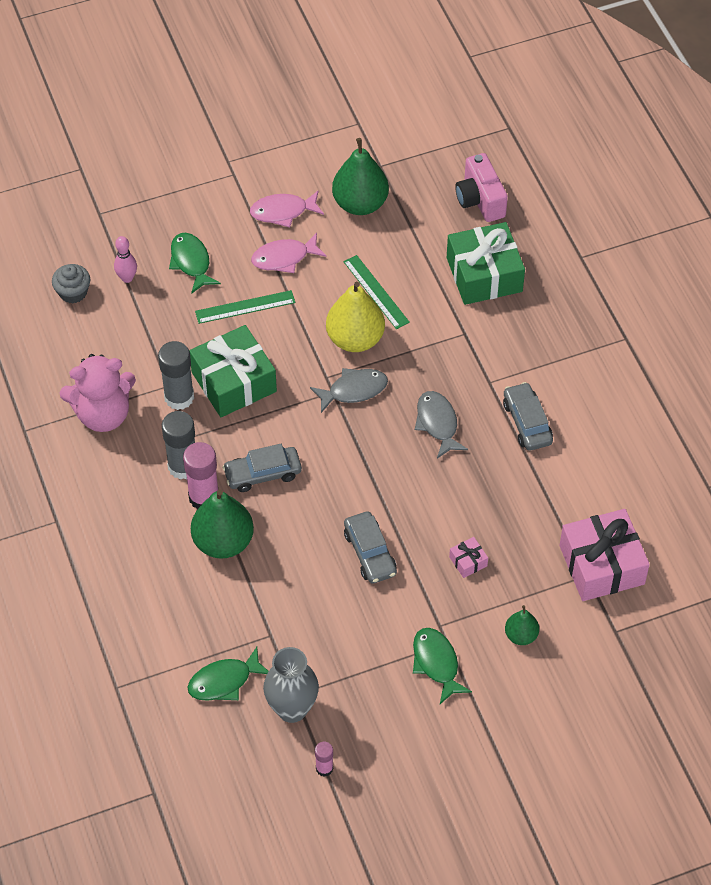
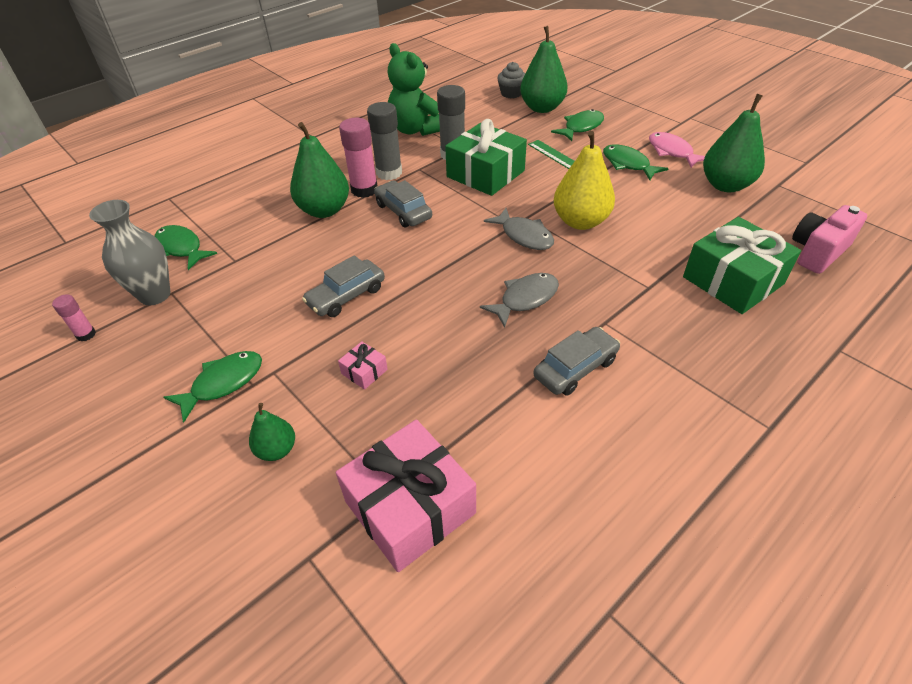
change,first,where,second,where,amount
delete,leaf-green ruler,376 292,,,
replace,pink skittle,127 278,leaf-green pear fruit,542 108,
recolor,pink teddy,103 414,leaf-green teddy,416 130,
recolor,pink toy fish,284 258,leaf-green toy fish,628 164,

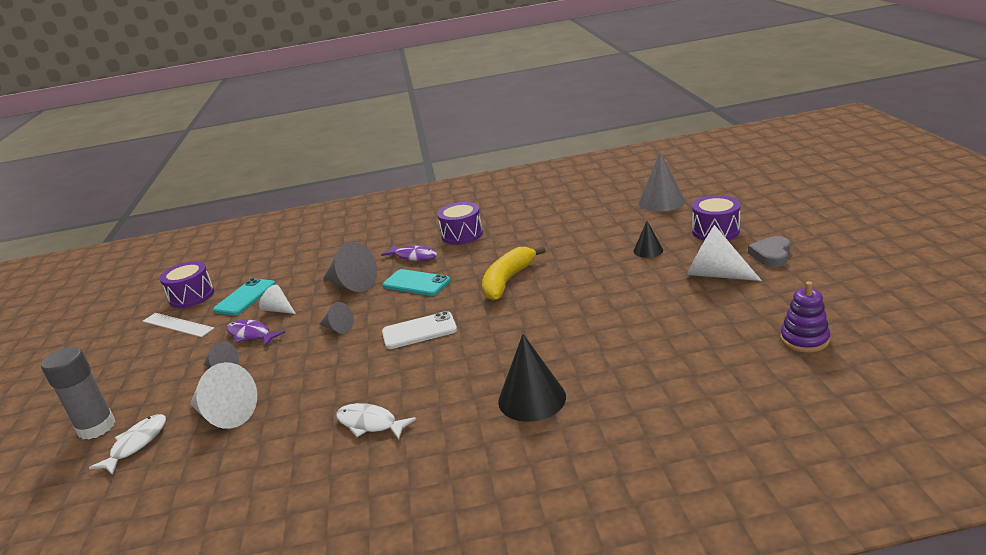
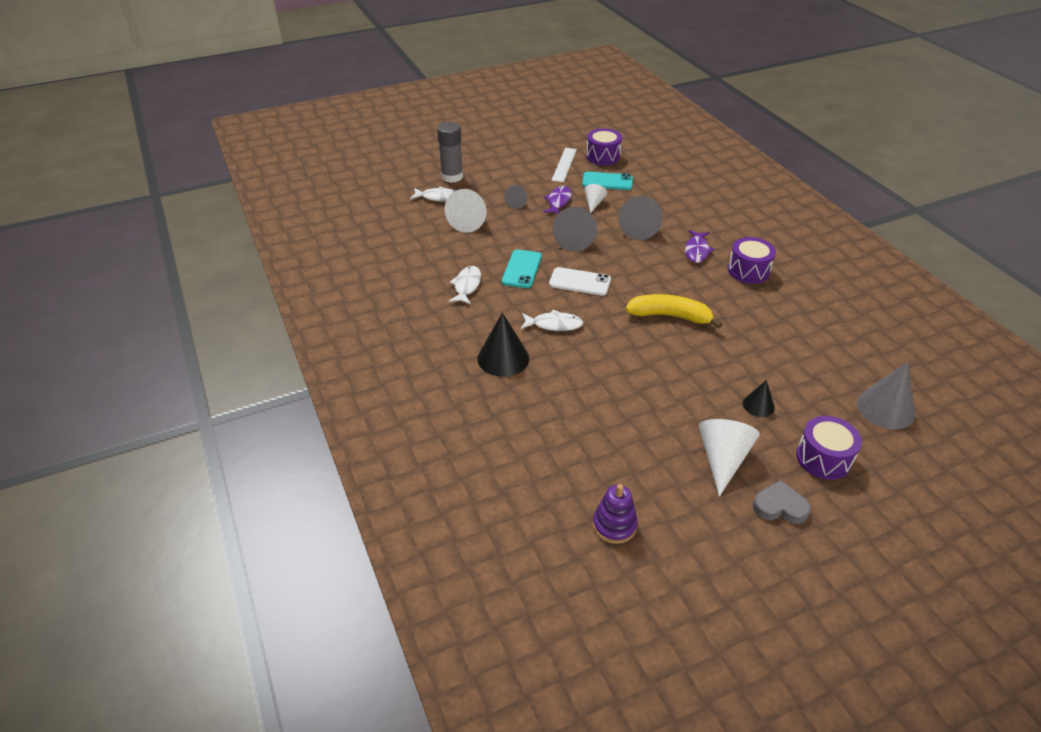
change,first,where,second,where,amount
insert,,,white toy fish,554 324,
move,aqua smartphone,416 283,,522 269,
rotate,white smartphone,419 331,,580 282,45 degrees counterclockwise
resize,grey cone,338 328,,575 240,x1.77

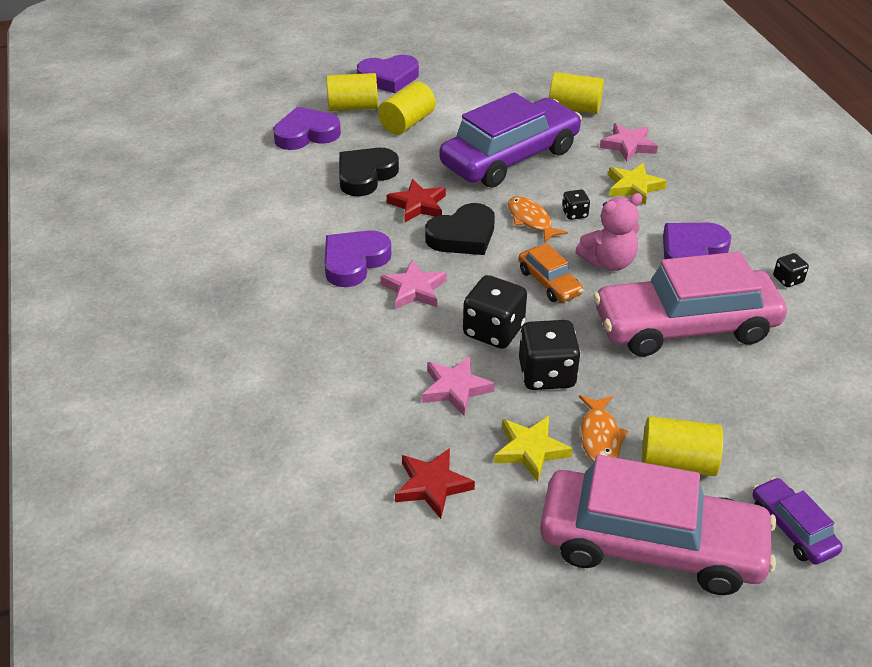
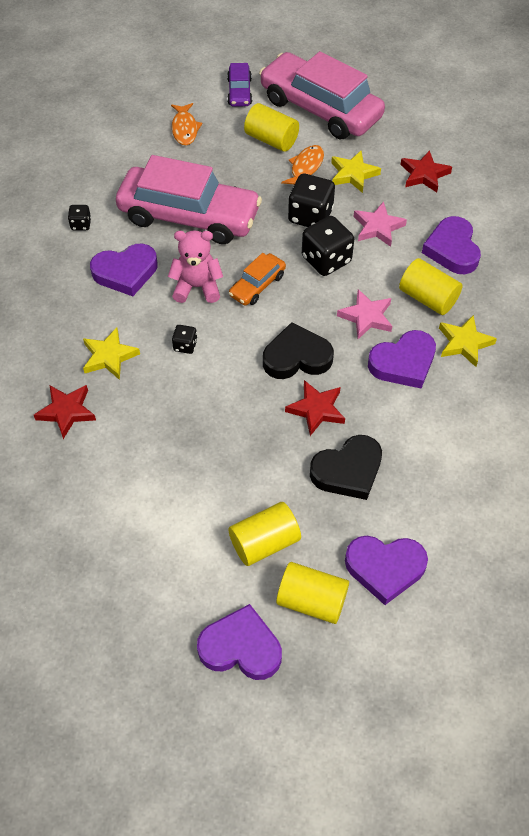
change,first,where,second,where,amount
delete,purple car,510 157,,,
insert,,,purple heart,452 249,
insert,,,bright yellow star,464 343,
move,orange-coloured toy fish,531 220,,185 129,
move,bright yellow cylinder,574 108,,427 298,
recolor,pink star,628 145,red star,66 411,
rotate,orange-coloured car,549 282,,257 285,135 degrees counterclockwise

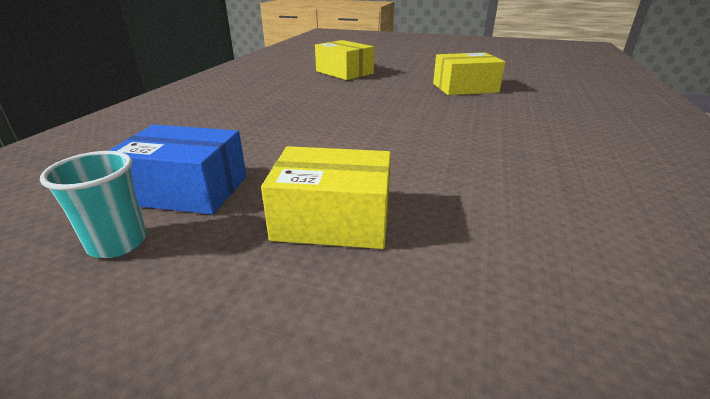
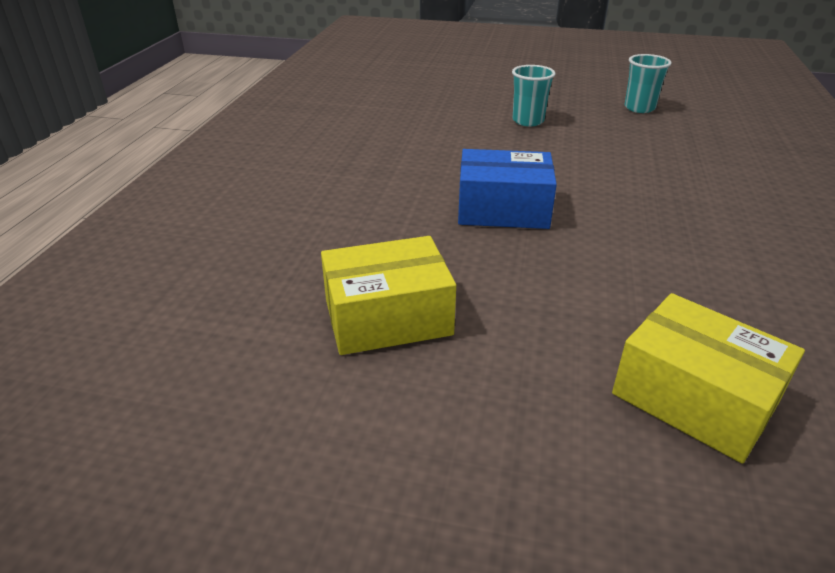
change,first,where,second,where,amount
move,royal blue parcel,187 190,,503 209,
replace,bright yellow parcel,333 219,aqua cup,528 121,

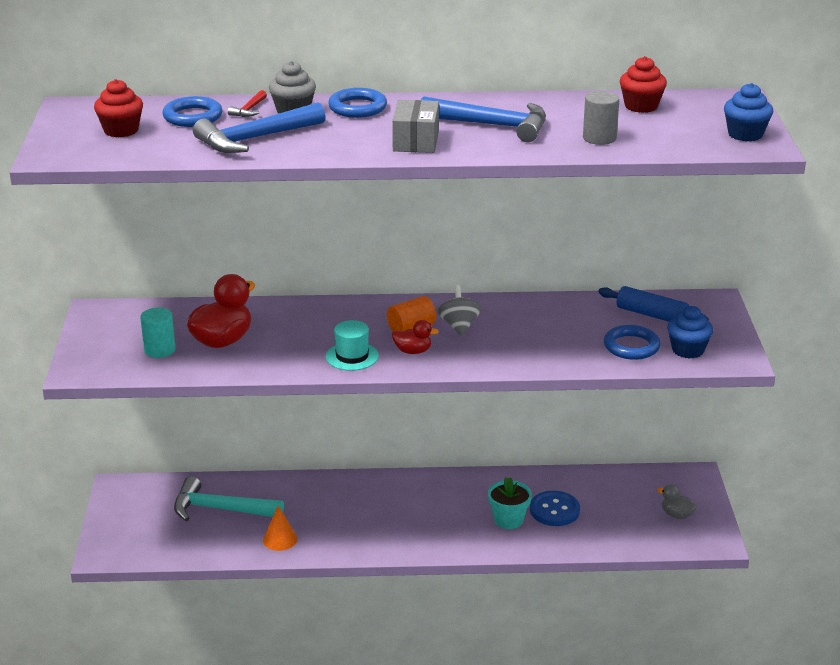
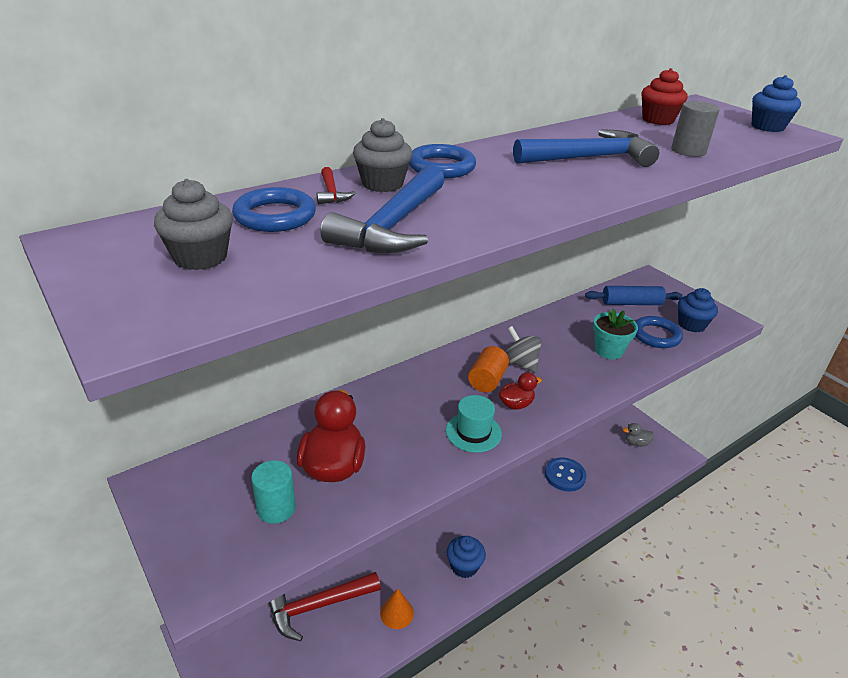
change,first,where,second,where,amount
delete,grey parcel,416 141,,,
insert,,,royal blue cupcake,464 566,
move,aqua potted plant,508 520,,608 350,
recolor,red cupcake,121 130,grey cupcake,200 257,
recolor,aqua hammer,220 509,red hammer,317 606,

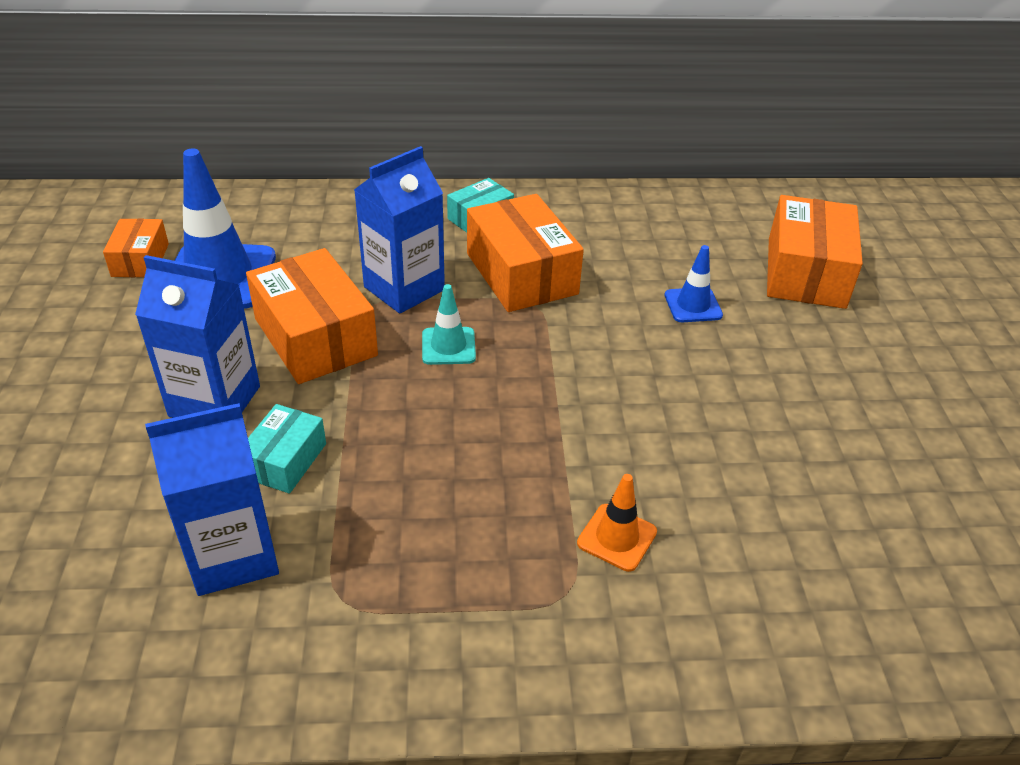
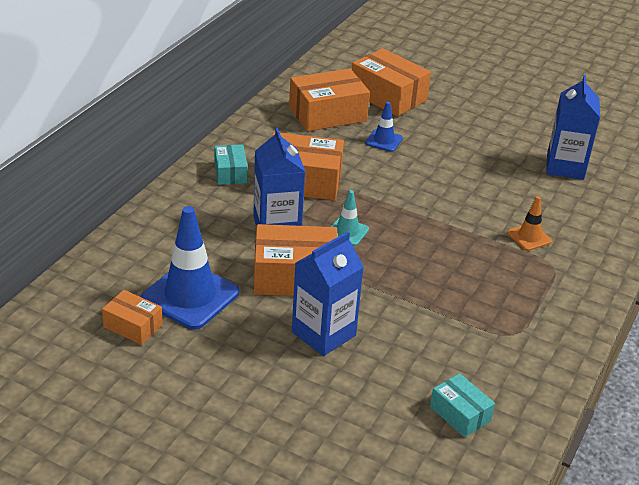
change,first,where,second,where,amount
insert,,,orange-coloured parcel,327 114,
move,royal blue carton,233 554,,565 167,
move,aqua parcel,285 460,,460 414,

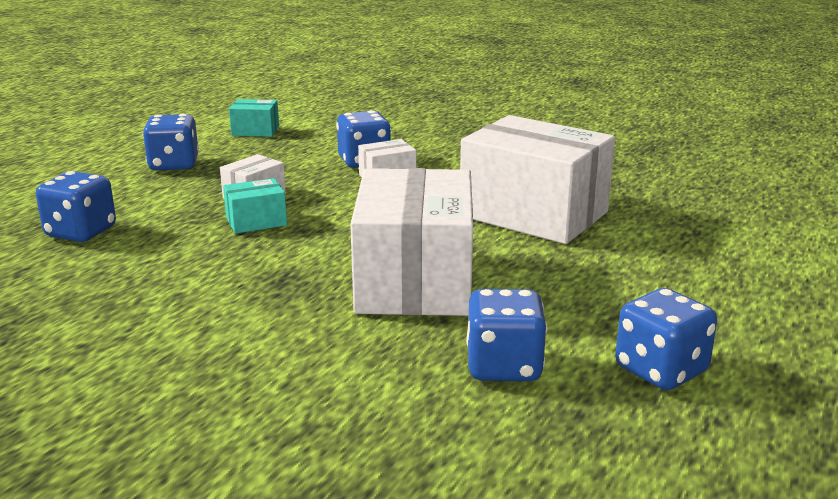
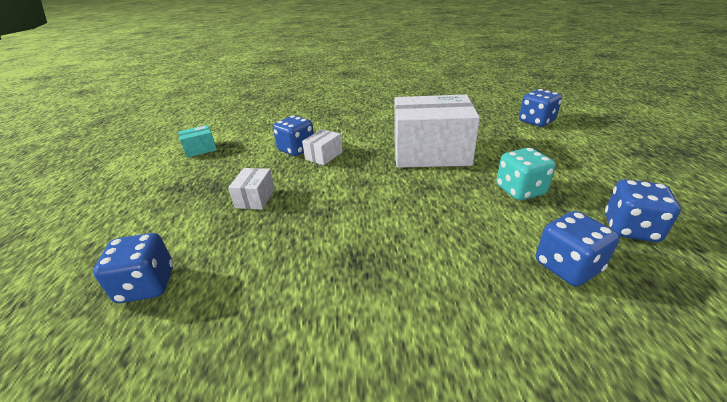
change,first,where,second,where,amount
delete,aqua parcel,256 221,,,
delete,white parcel,415 281,,,
insert,,,aqua game die,520 190,
move,royal blue game die,174 165,,536 121,

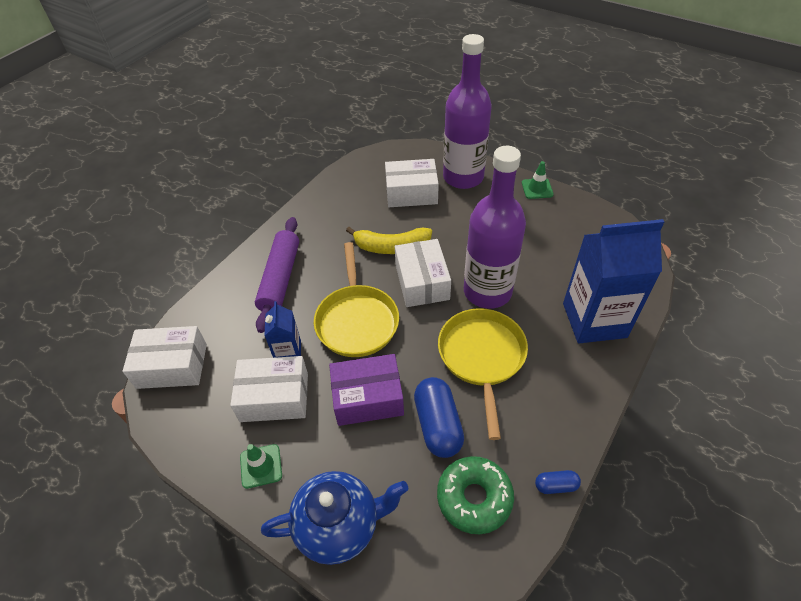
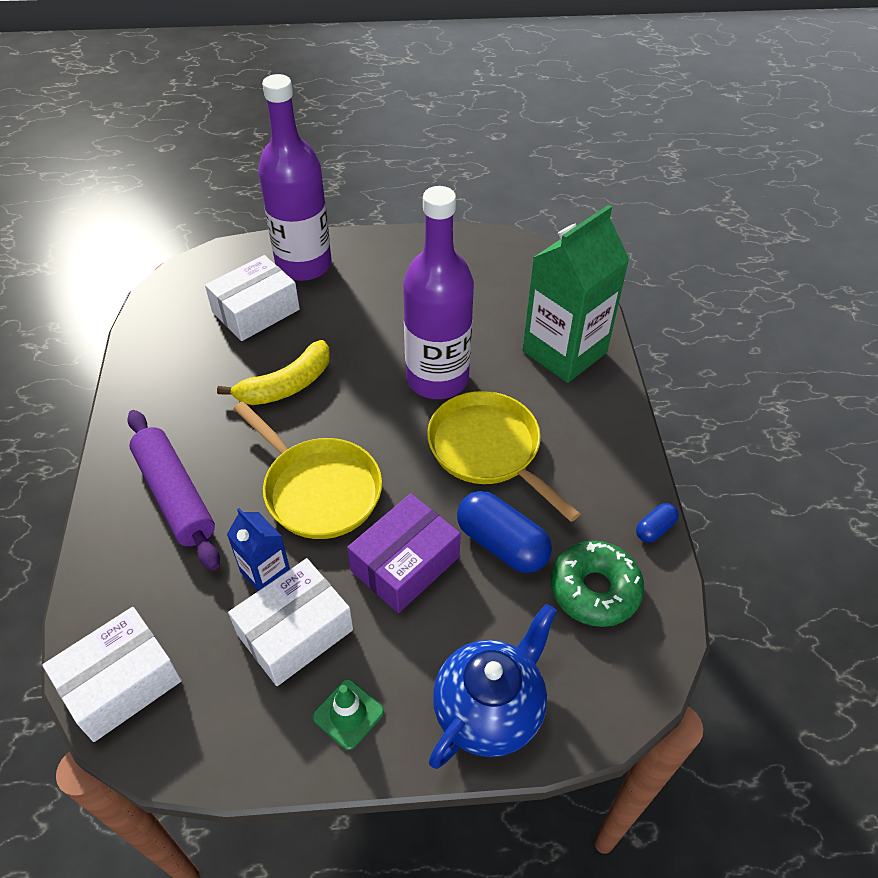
change,first,where,second,where,amount
delete,white parcel,422 282,,,
delete,leaf-green safety cone,537 189,,,
recolor,royal blue carton,594 320,leaf-green carton,564 352,

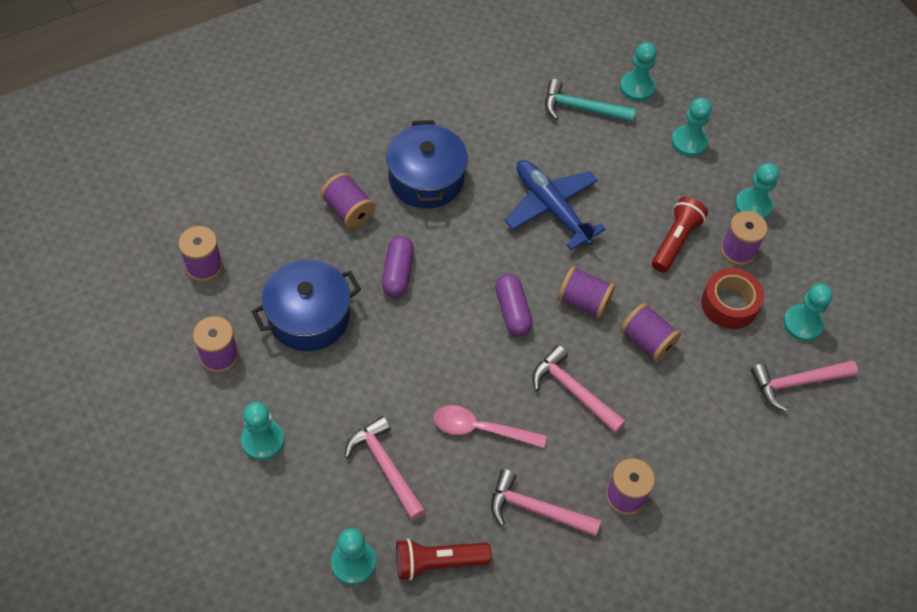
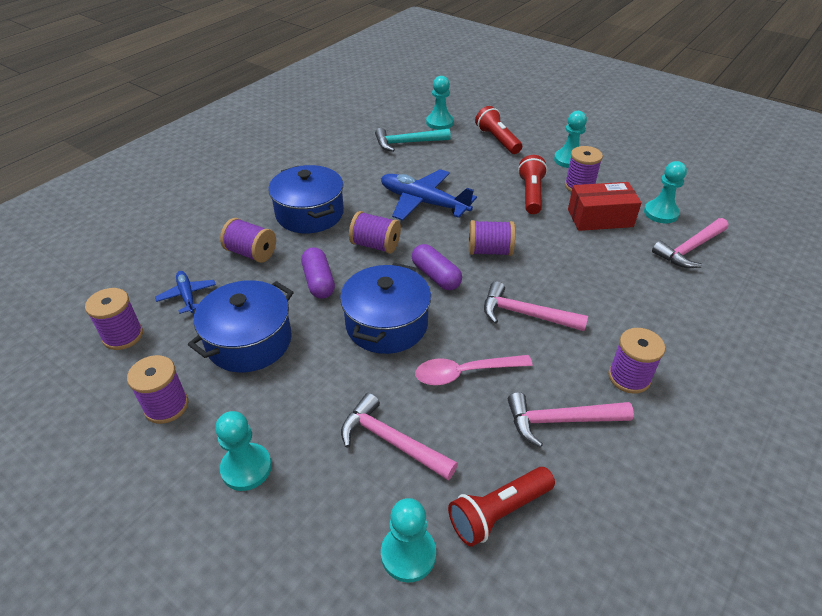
change,first,where,second,where,amount
insert,,,royal blue toy plane,187 295,
insert,,,royal blue stockpot,386 324,
move,purple spool,647 341,,375 245,
replace,aqua pawn,689 142,red flashlight,497 140,
replace,red tape,729 304,red parcel,600 218,

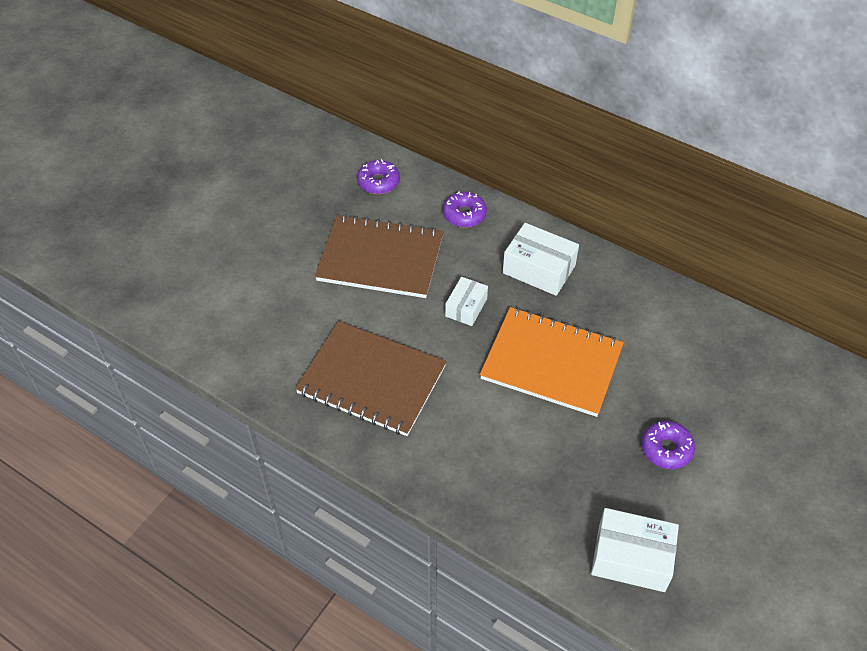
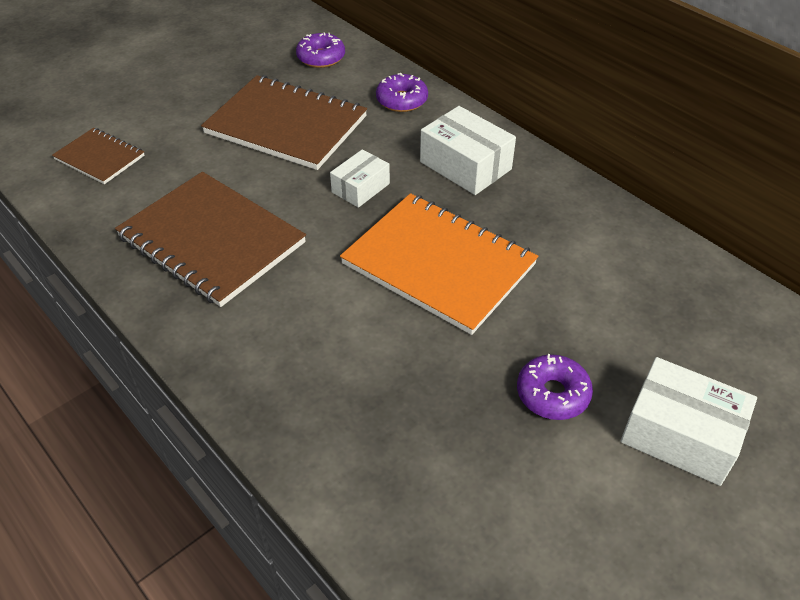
change,first,where,second,where,amount
insert,,,russet notepad,99 158,
move,white parcel,631 558,,680 435,

